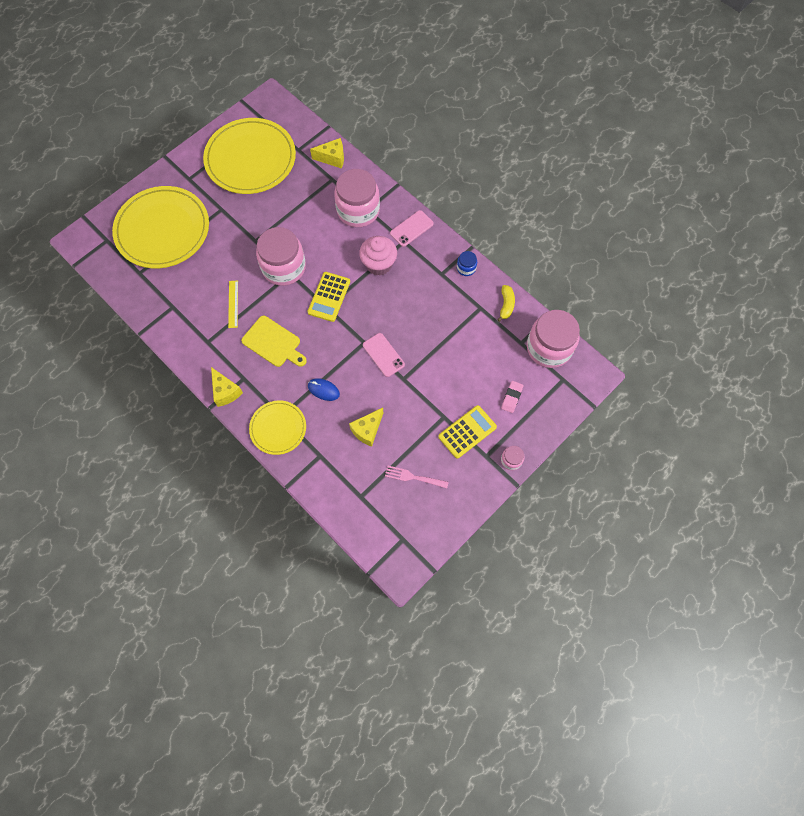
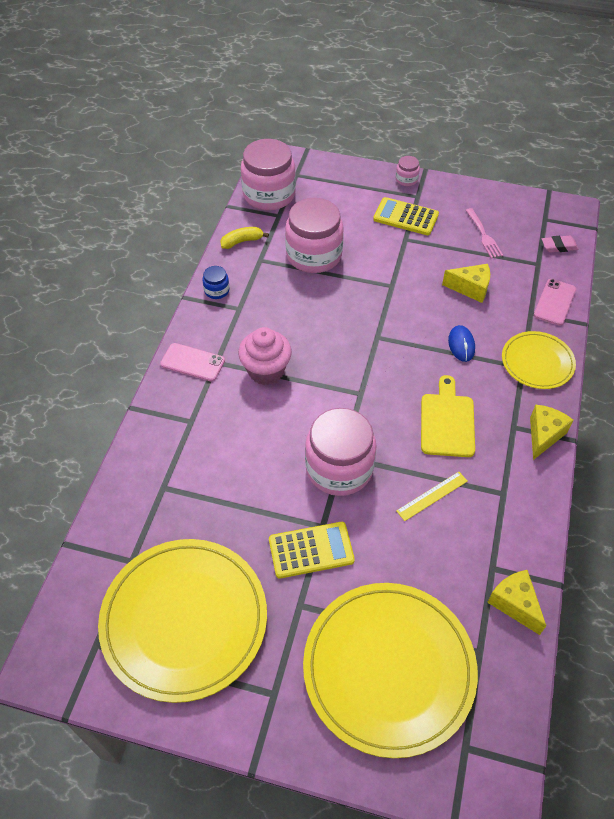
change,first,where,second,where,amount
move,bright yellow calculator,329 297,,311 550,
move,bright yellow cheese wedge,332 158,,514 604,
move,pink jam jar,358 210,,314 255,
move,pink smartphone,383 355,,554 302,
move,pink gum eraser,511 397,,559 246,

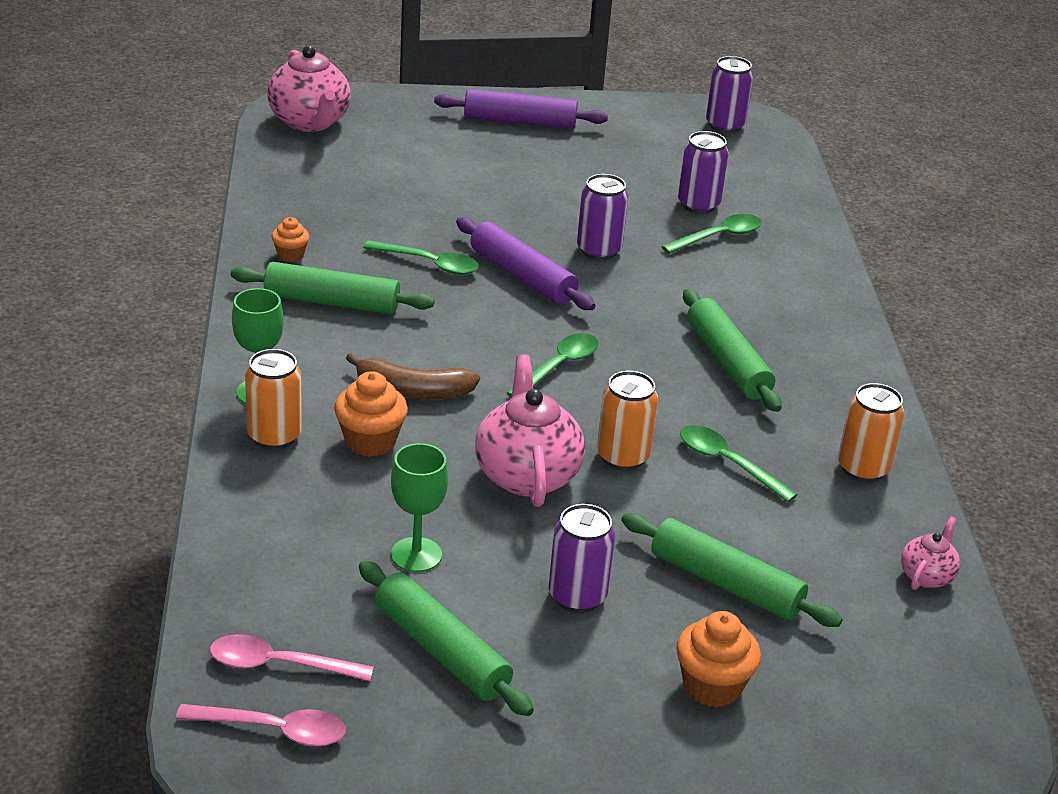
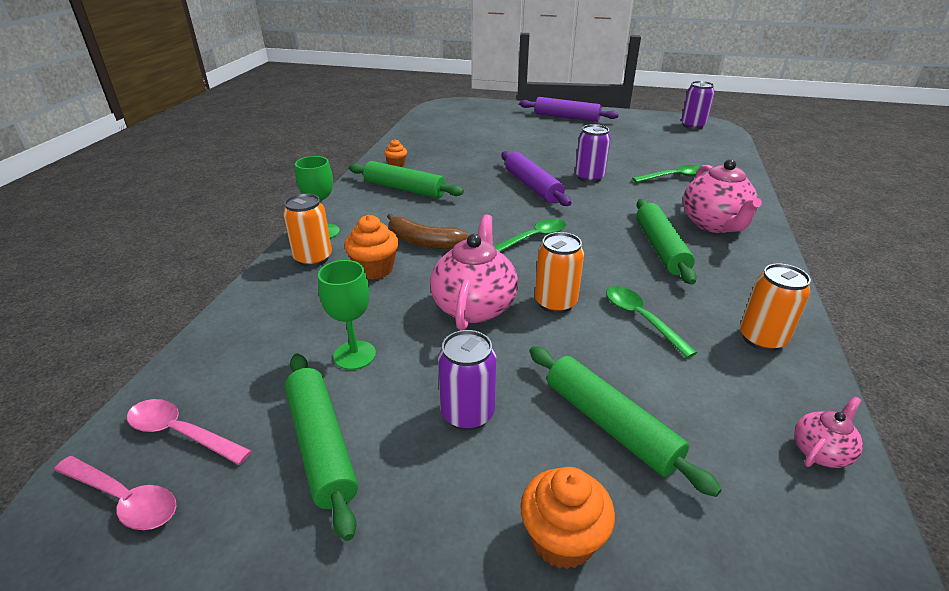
change,first,where,second,where,amount
delete,leaf-green teaspoon,429 264,,,
delete,purple soda can,698 205,,,
move,pink tea pot,310 122,,714 224,

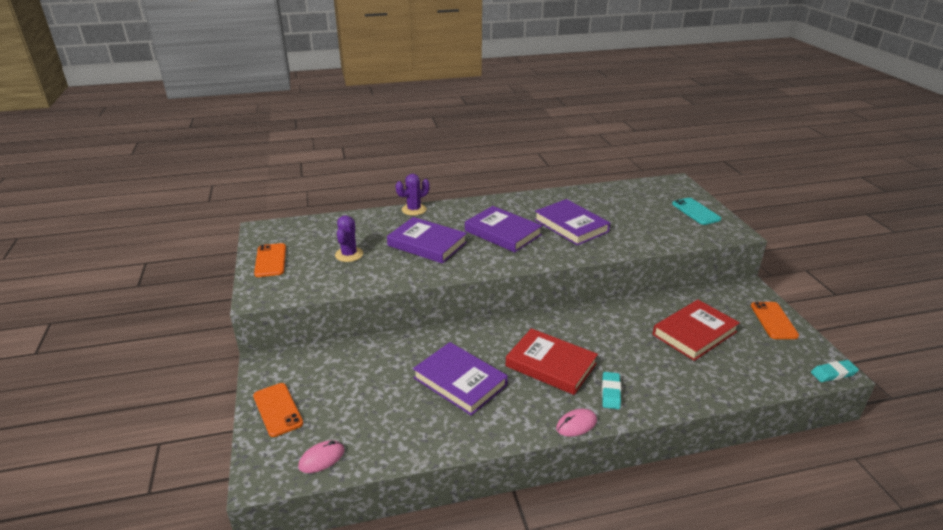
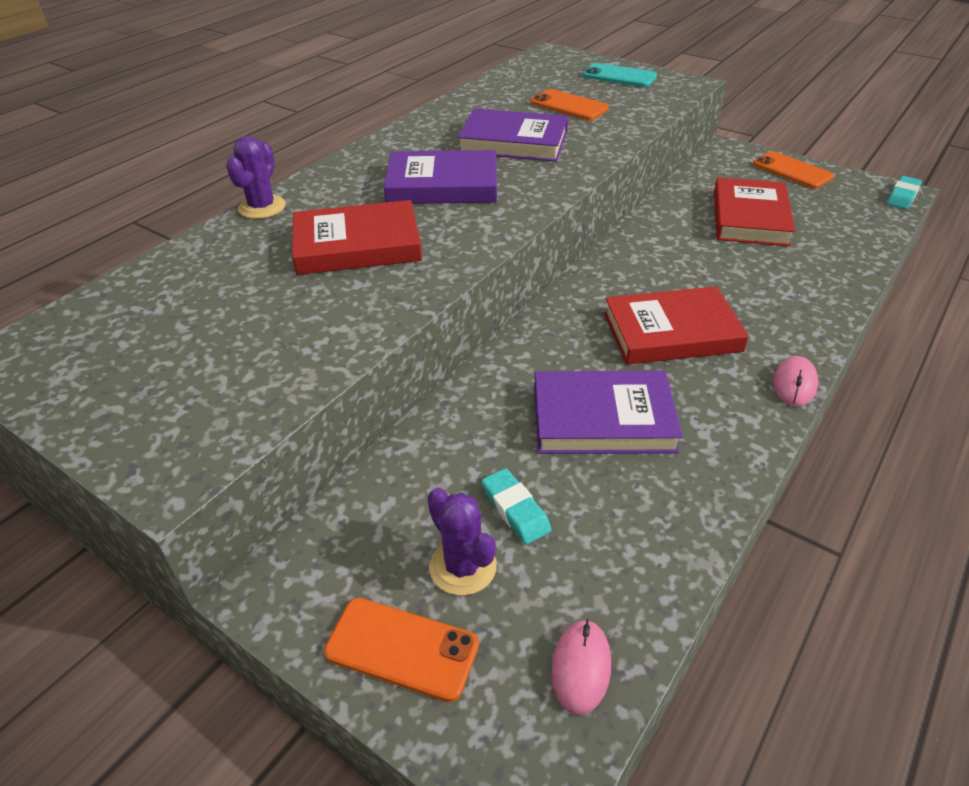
change,first,where,second,where,amount
move,orange-coloured smartphone,270 260,,569 106,
move,purple saguaro cactus,349 254,,463 566,
move,aqua gum eraser,610 393,,515 509,
recolor,purple hardcover,427 244,red hardcover,357 245,

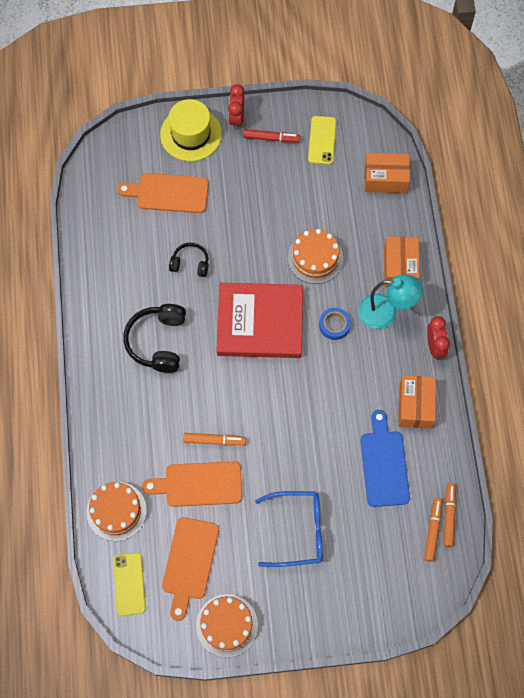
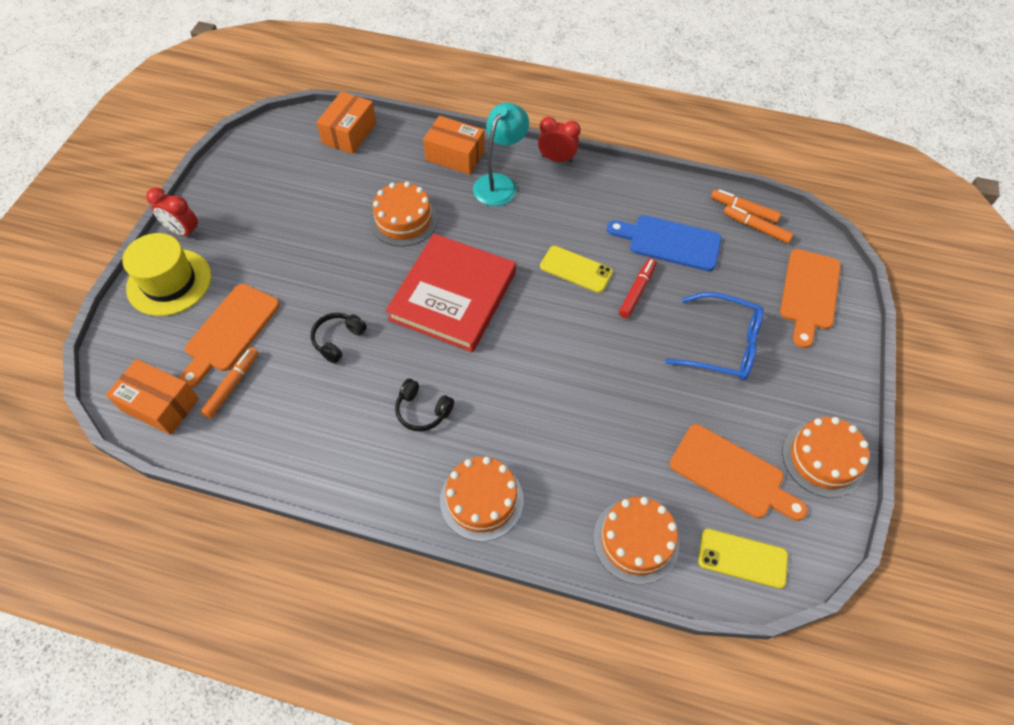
change,first,where,second,where,amount
delete,royal blue tape,334 325,,,
insert,,,orange-coloured layer cake,481 500,
move,orange-coloured bread board,199 484,,809 293,
move,orange-coloured marker pen,214 440,,232 385,
move,red marker pen,271 138,,637 291,
move,bright yellow smartphone,322 140,,576 269,
move,orange-coloured parcel,415 406,,160 405,
rotate,royal blue eyeglasses,298 531,,722 345,90 degrees clockwise
resize,black headphones,158 342,,422 411,x0.59

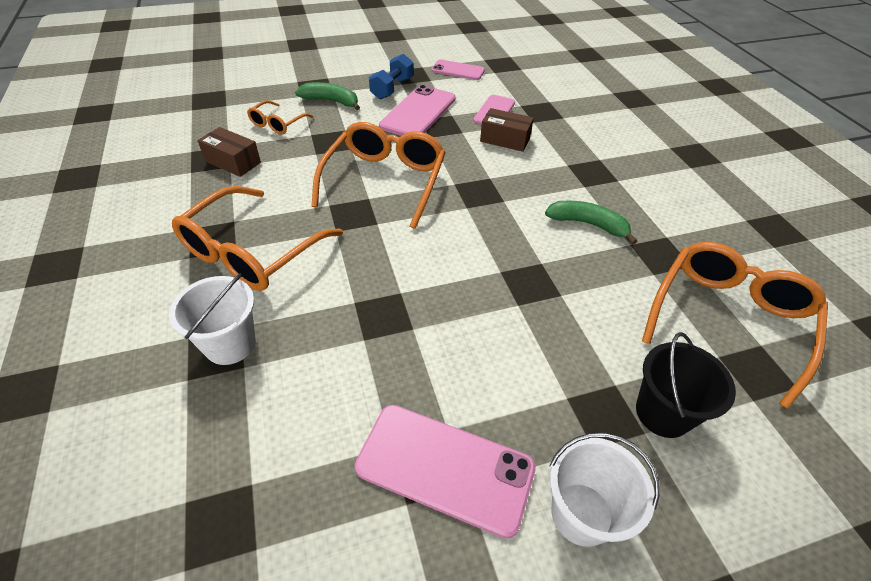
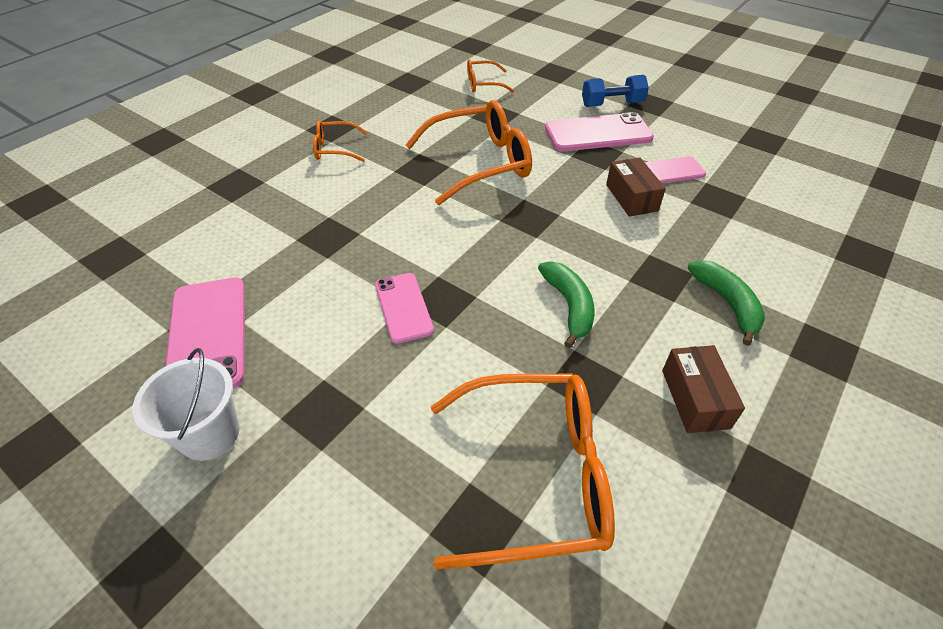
change,first,where,second,where,amount
delete,white bucket,230 344,,,
delete,black bucket,662 413,,,
move,russet parcel,233 162,,695 399,
move,leaf-green banana,331 101,,727 303,
move,pink smartphone,458 70,,403 307,
resize,orange-coloured eyeglasses,253 251,,336 149,x0.51

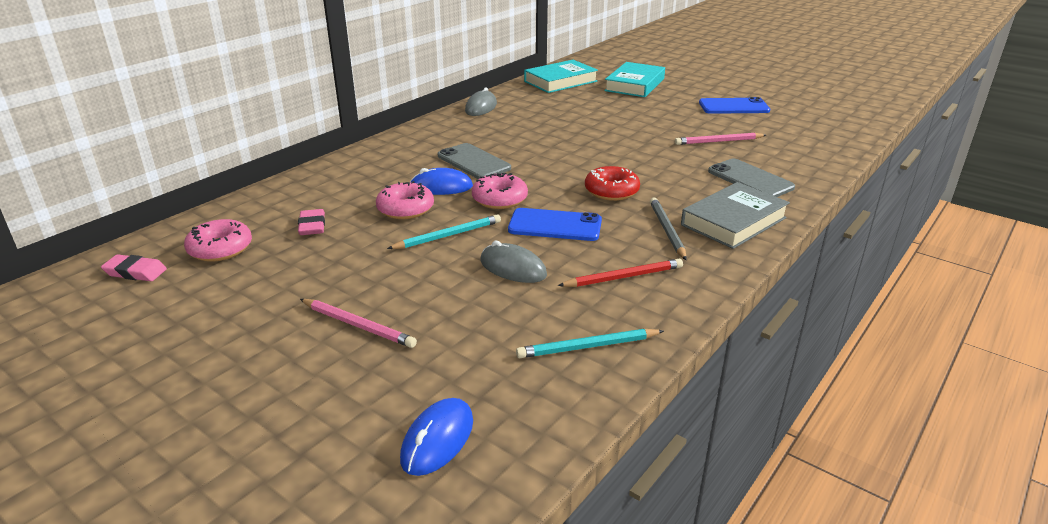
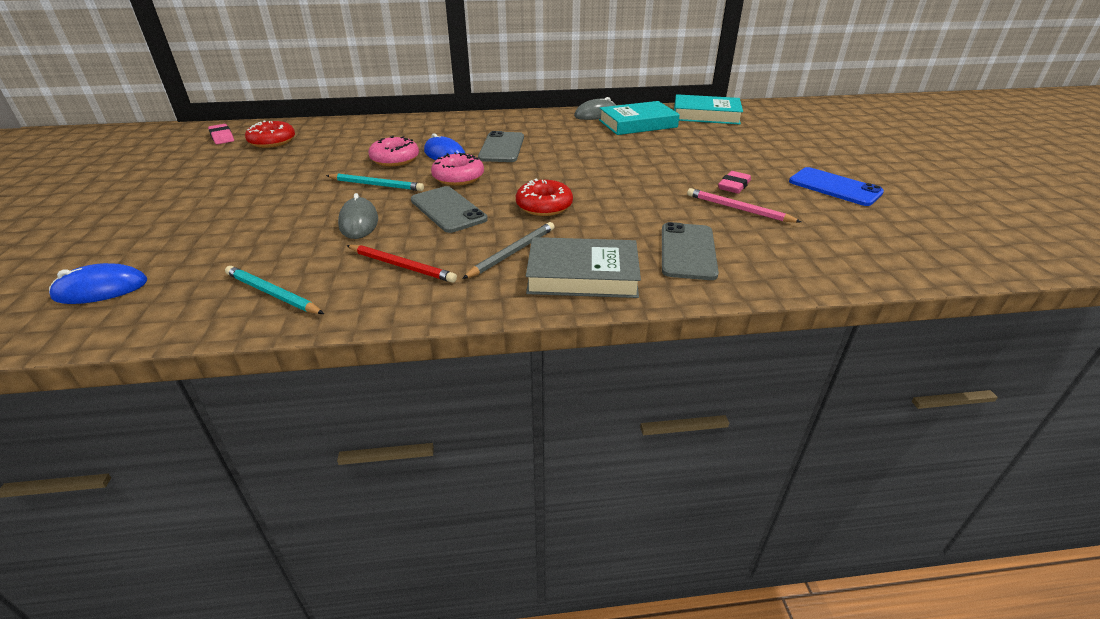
change,first,where,second,where,amount
delete,pink pencil,358 325,,,
move,pink gum eraser,312 226,,734 186,
move,aqua hardcover,634 85,,637 124,
recolor,pink doughnut,220 249,red doughnut,272 141,
recolor,royal blue smartphone,555 225,grey smartphone,448 210,

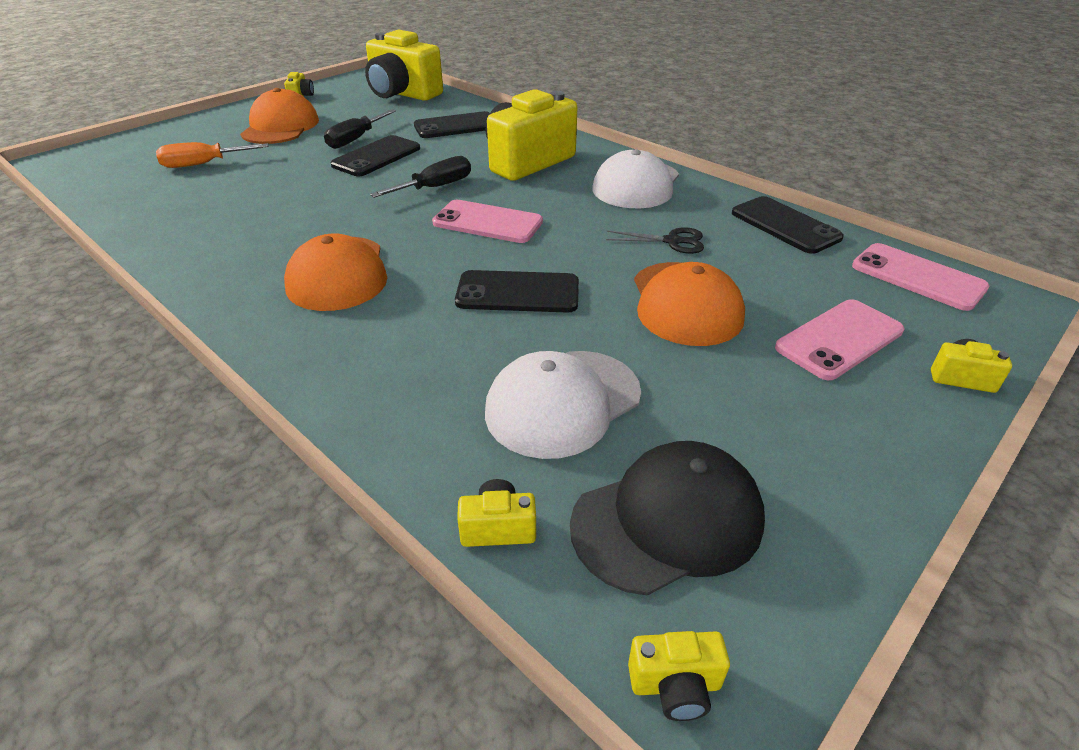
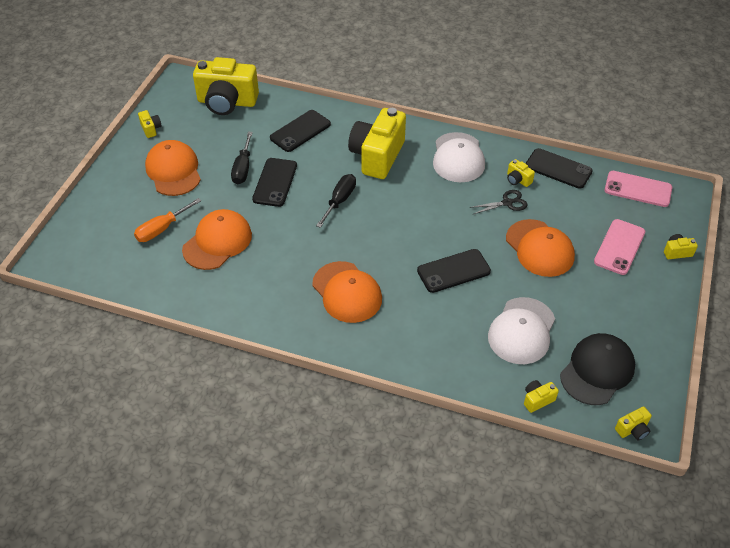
change,first,where,second,where,amount
delete,pink smartphone,487 222,,,
insert,,,orange-coloured peaked cap,217 242,
insert,,,bright yellow camera,518 180,

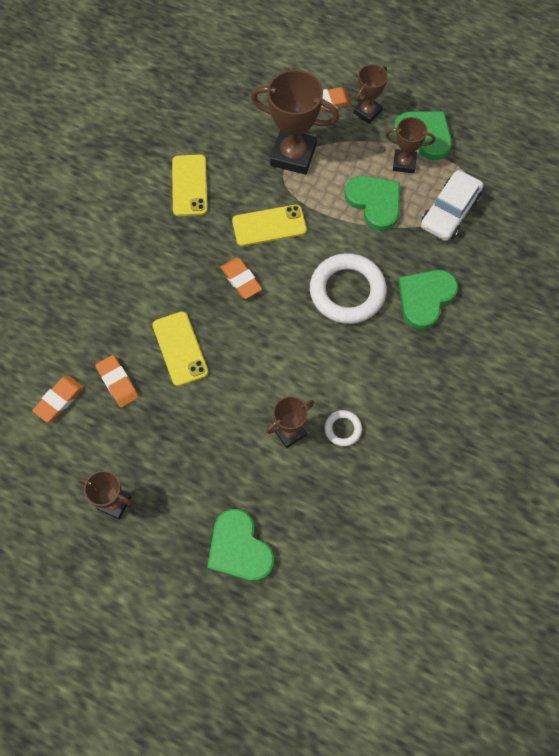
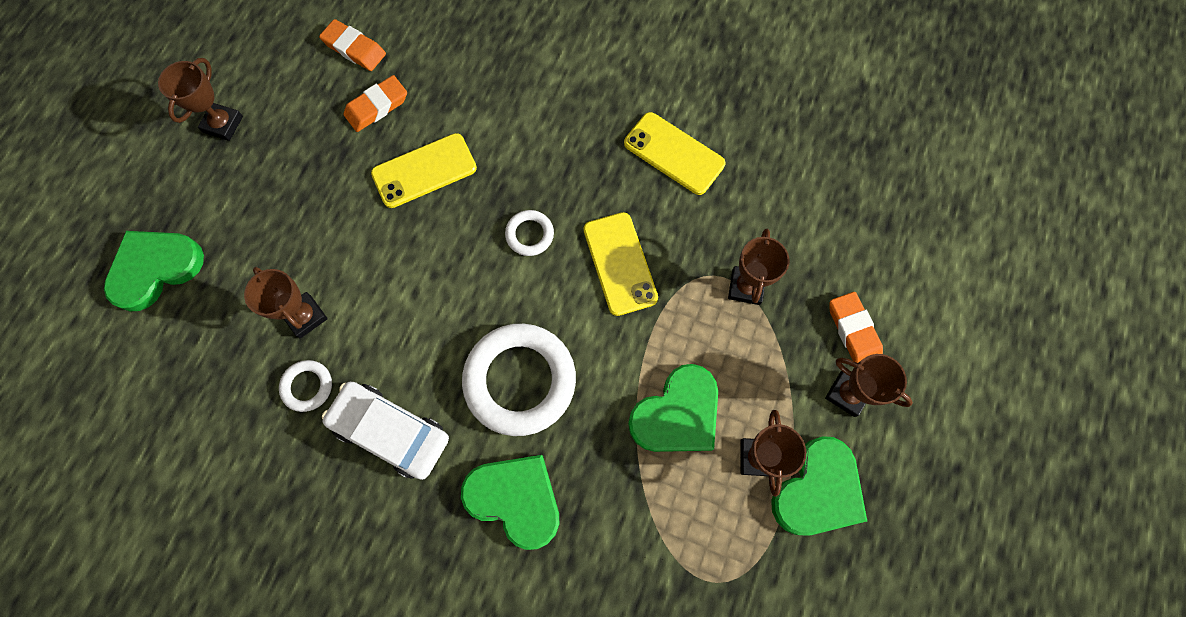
change,first,where,second,where,amount
move,white car,450 211,,391 431,
replace,orange-coloured gum eraser,241 280,white torus,529 234,
rotate,bright yellow smartphone,189 185,,674 154,45 degrees clockwise
resize,russet trophy,293 155,,745 287,x0.57

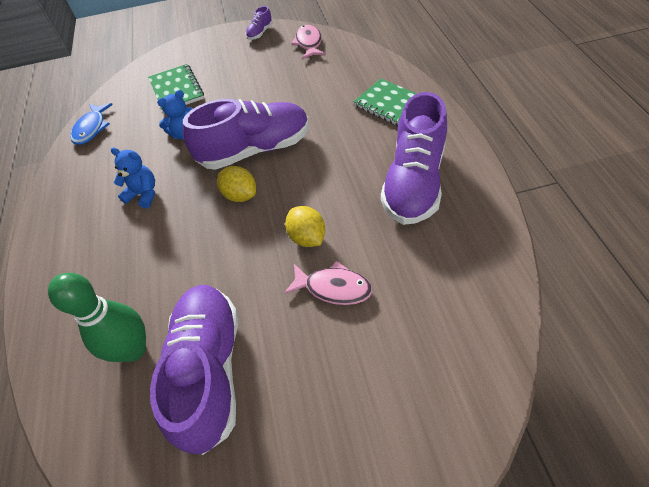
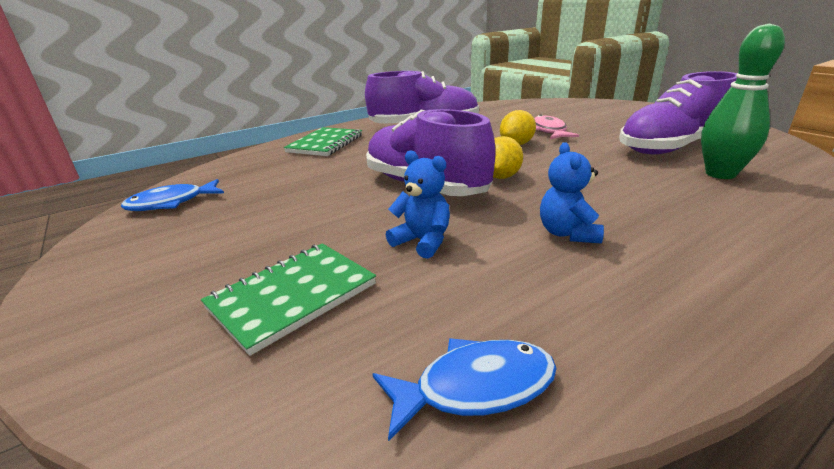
change,first,where,second,where,amount
delete,purple sneaker,260 33,,,
recolor,pink toy fish,309 43,royal blue toy fish,171 203,

